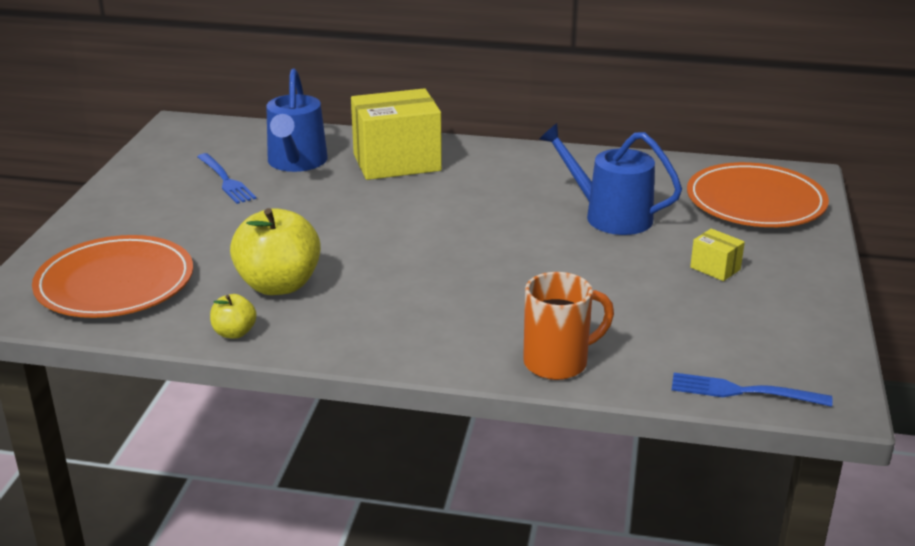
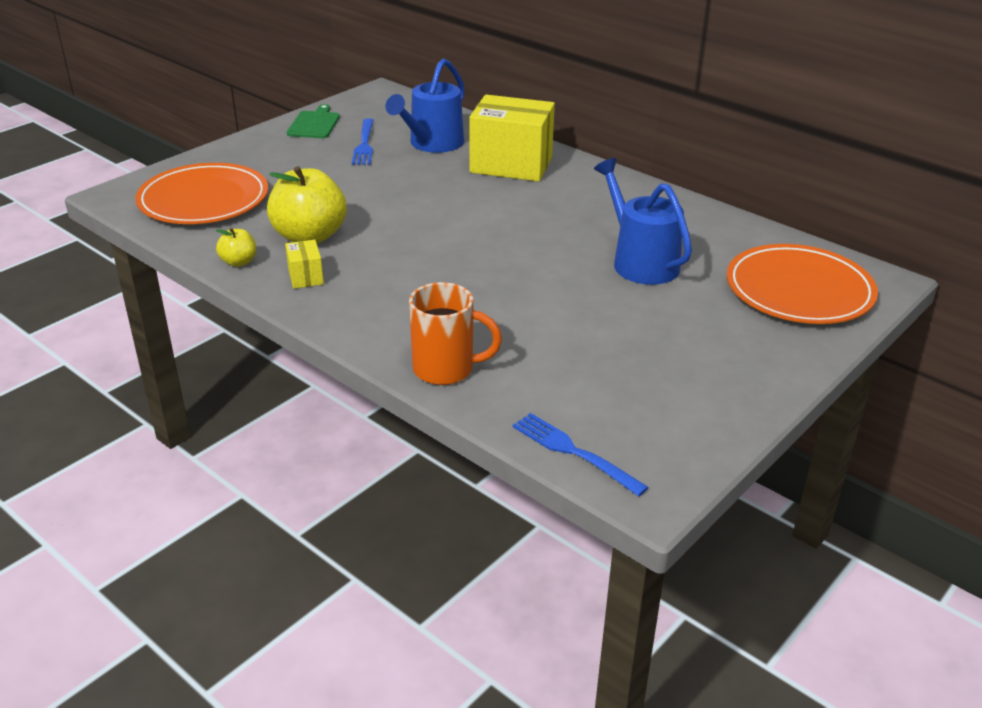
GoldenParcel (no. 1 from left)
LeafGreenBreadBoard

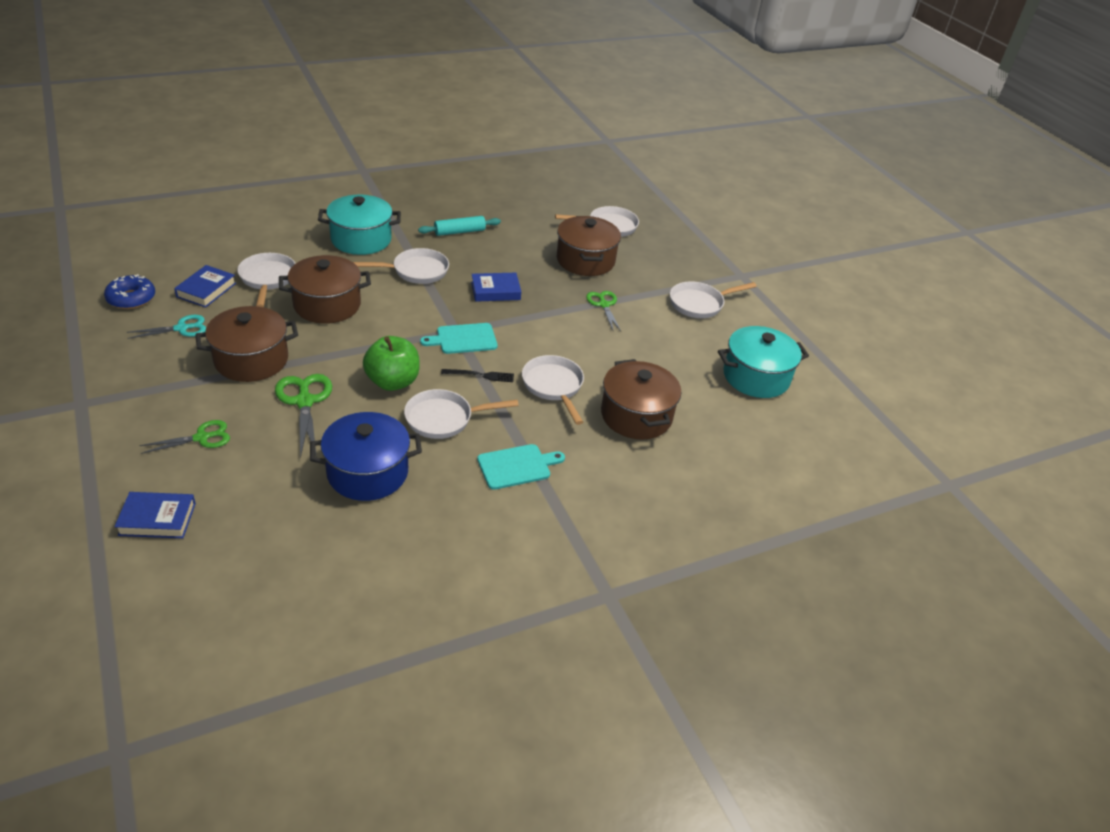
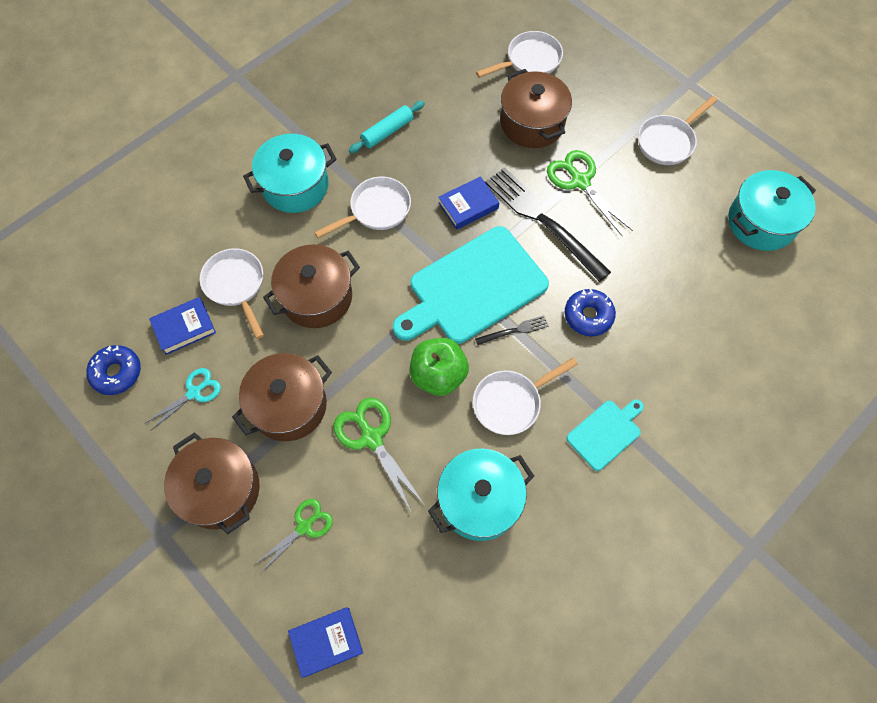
BlueBook (no. 1 from left)
TurquoiseCookingPot (no. 2 from left)
TurquoiseBreadBoard (no. 1 from left)
BlueDonut (no. 2 from left)
LeafGreenPairOfScissors (no. 3 from left)
DarkBrownCookingPot (no. 1 from left)
EbonyFork (no. 2 from left)

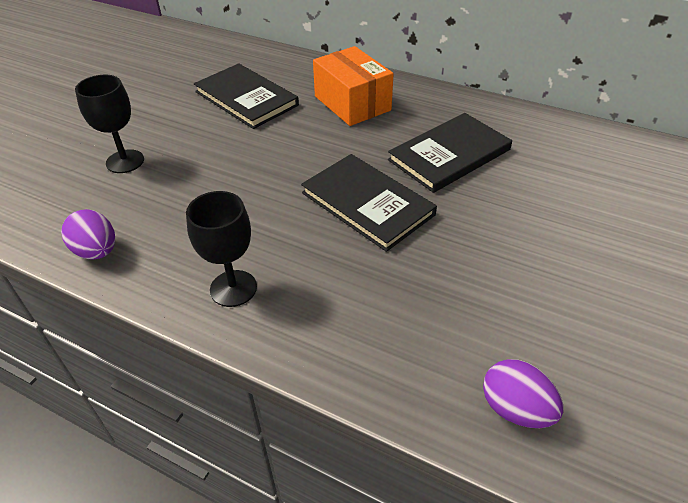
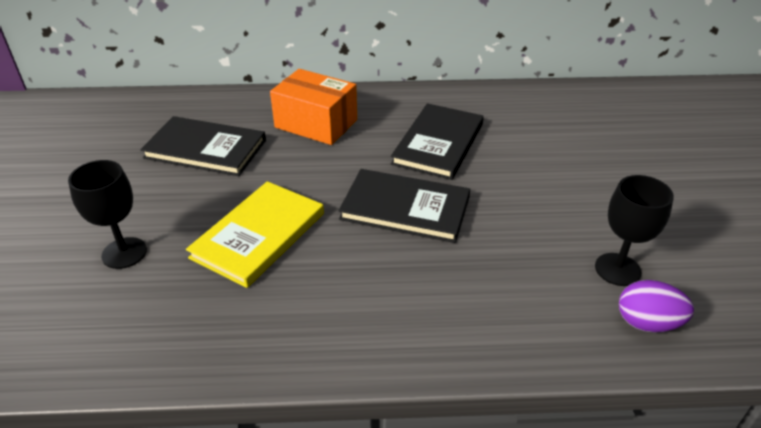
VioletToyEgg (no. 1 from left in the first image)
EbonyWineGlass (no. 2 from left)
GoldenBook

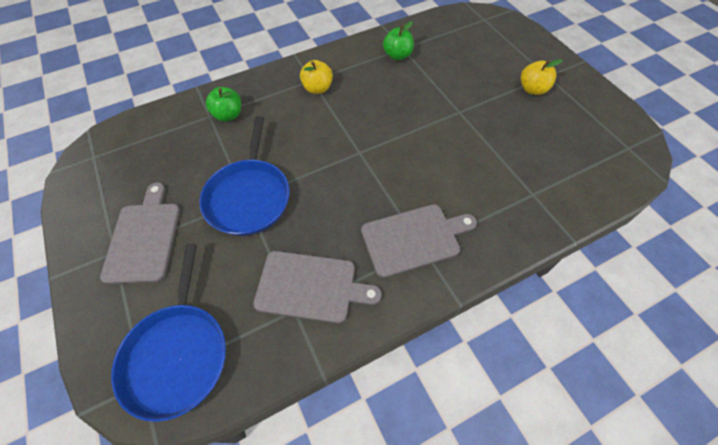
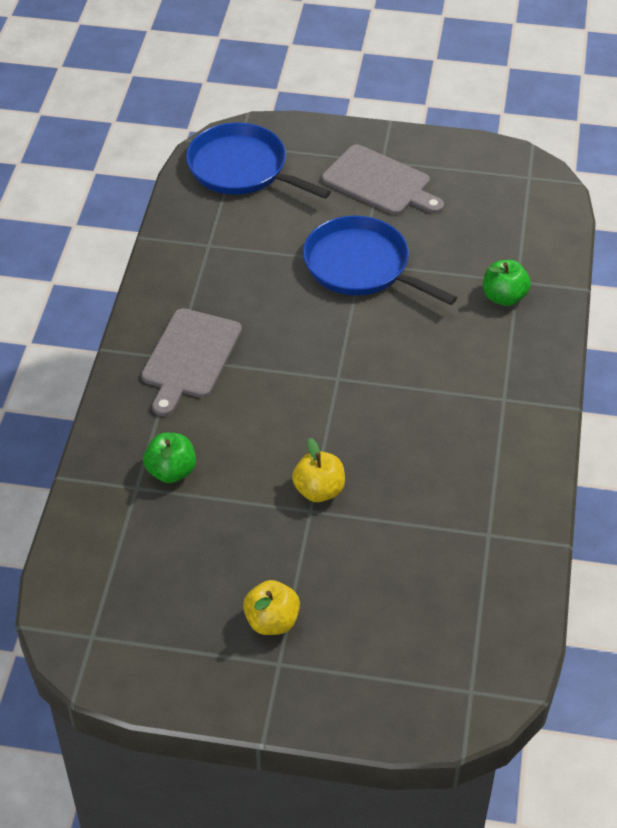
GrayBreadBoard (no. 2 from left in the first image)
GoldenToyApple (no. 2 from left)
LeafGreenToyApple (no. 1 from left)

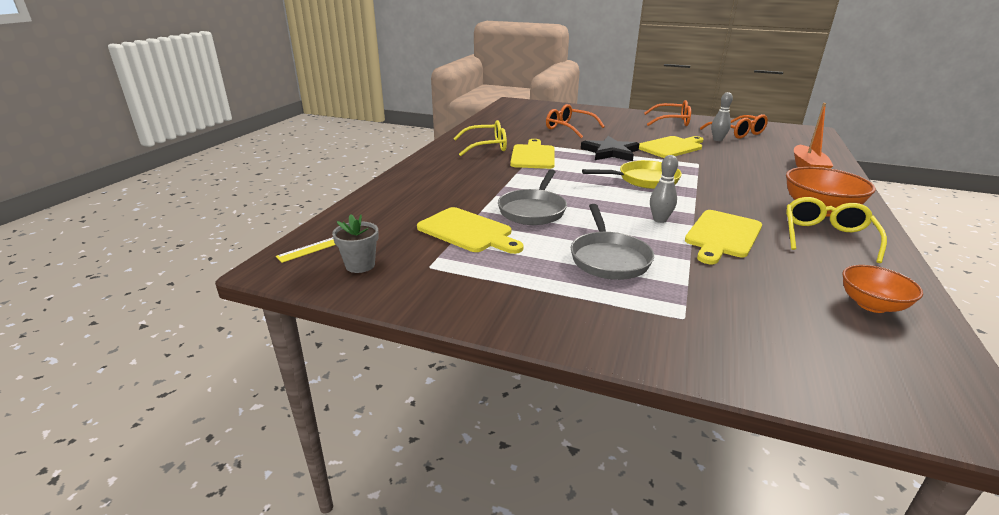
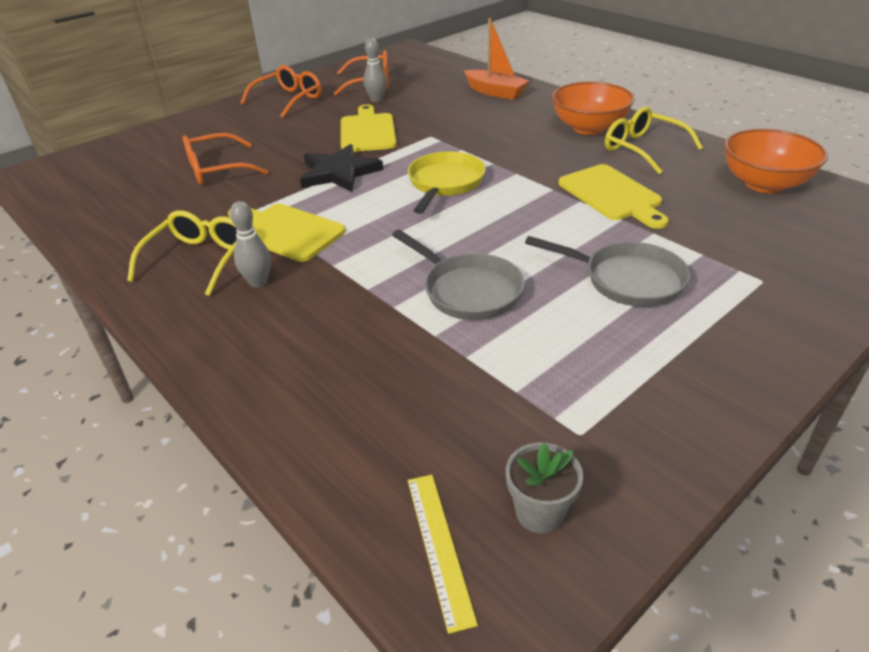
GoldenBreadBoard (no. 1 from left in the first image)
GrayTenpin (no. 1 from left)
OrangeDeepDish (no. 2 from left)

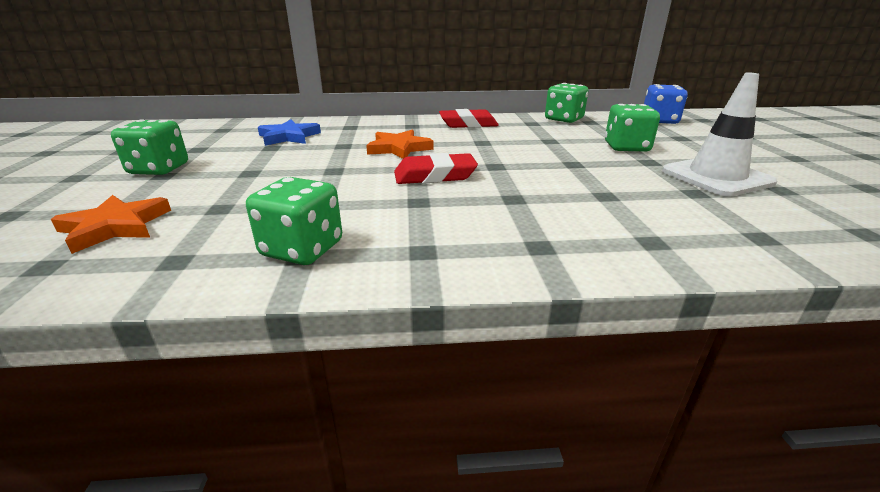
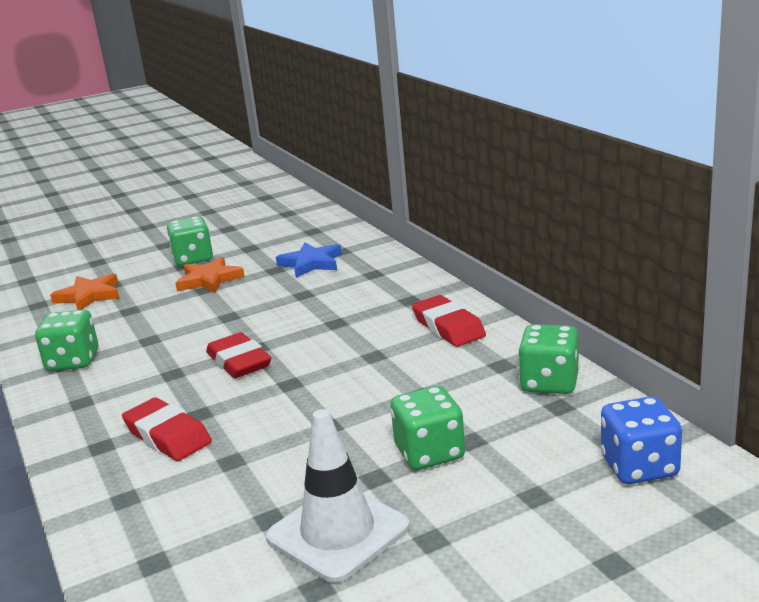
OrangeStarShape (no. 2 from left)
ScarletGumEraser (no. 1 from left)

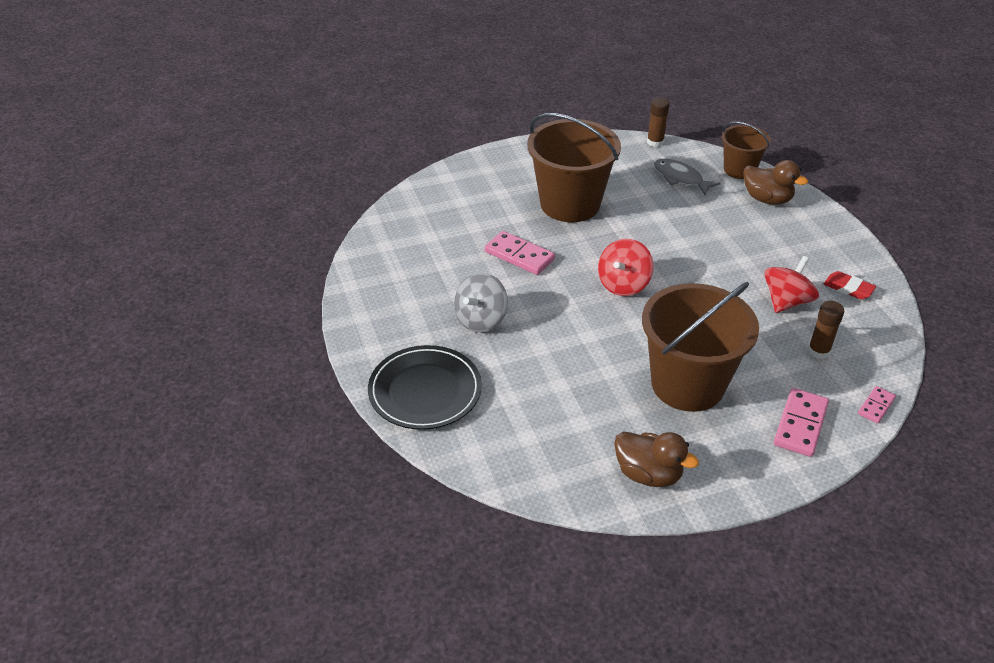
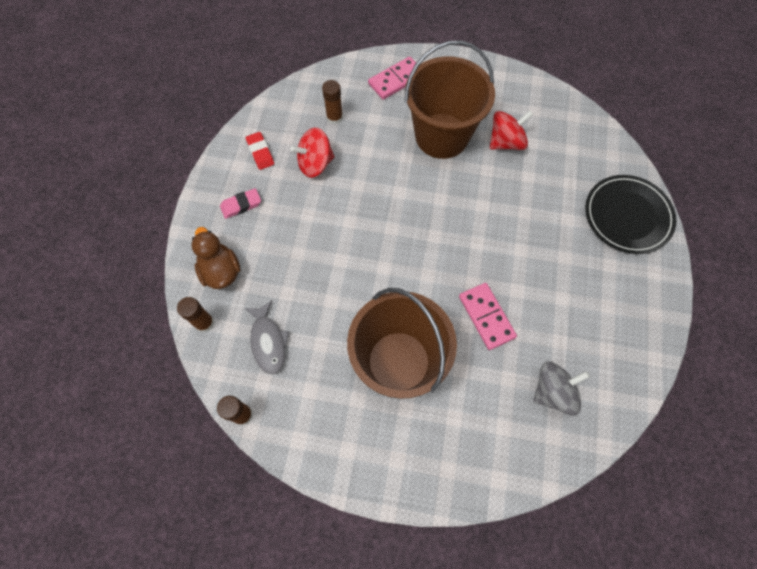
GraySpinningTop
ScarletSpinningTop (no. 2 from left)
DarkBrownDuck (no. 1 from left in the first image)
DarkBrownGlueStick (no. 1 from left)
RosePinkDominoPiece (no. 3 from left in the first image)
RosePinkGumEraser

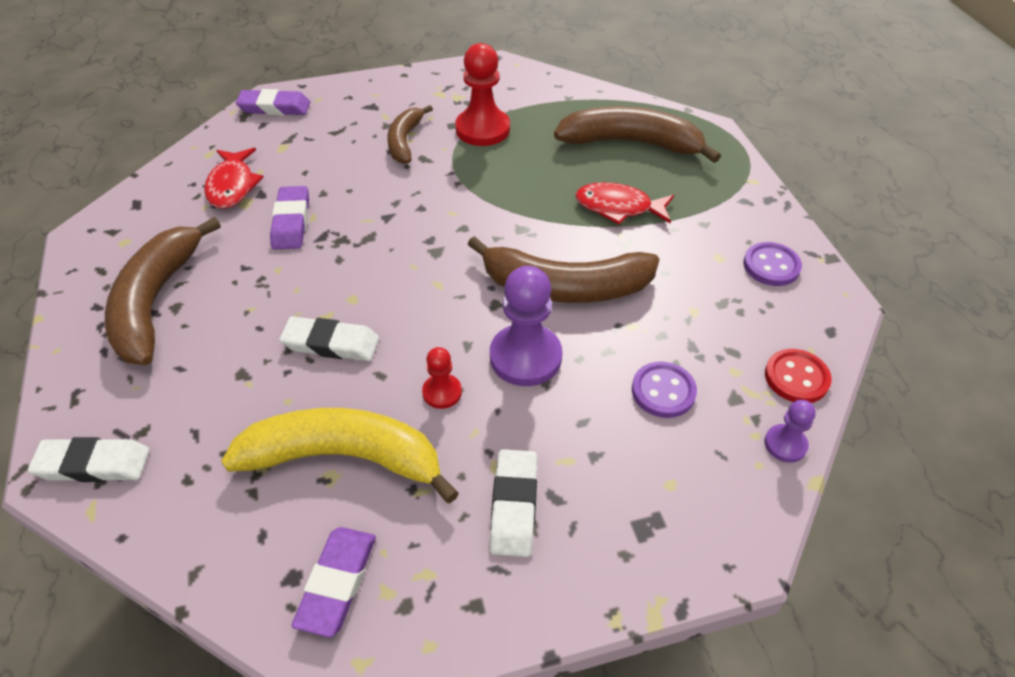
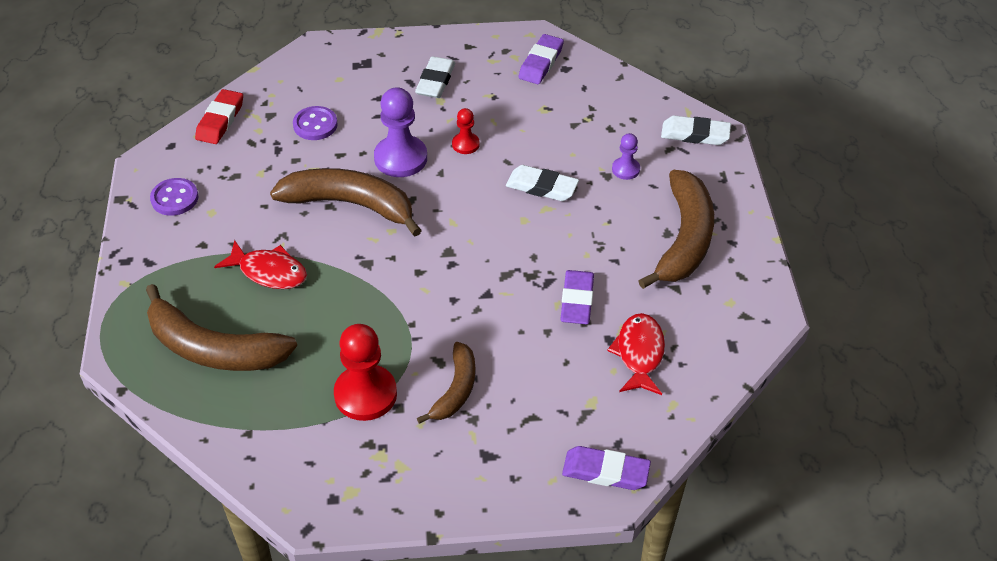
GoldenBanana
ScarletGumEraser
VioletGamePawn (no. 2 from left)

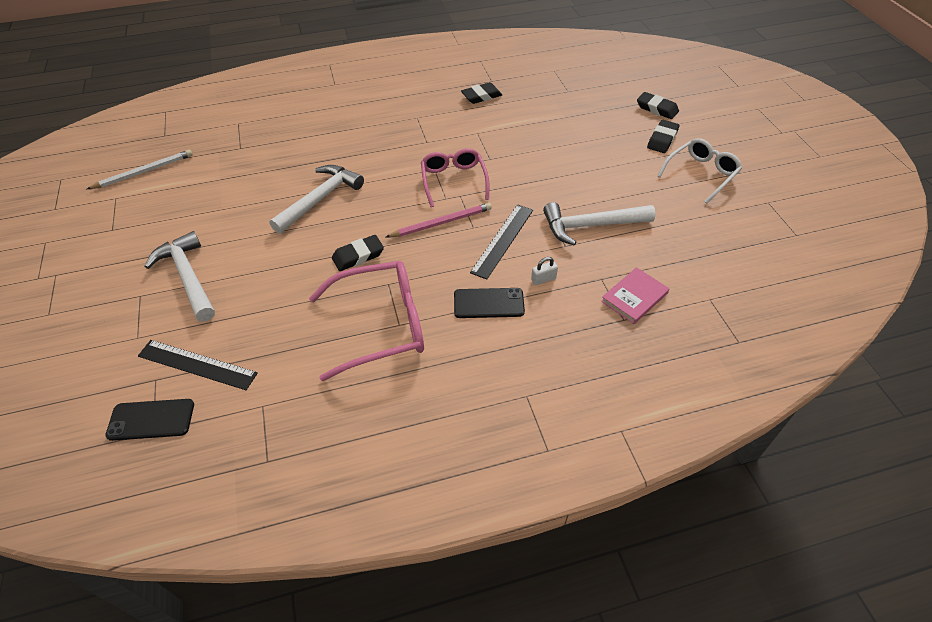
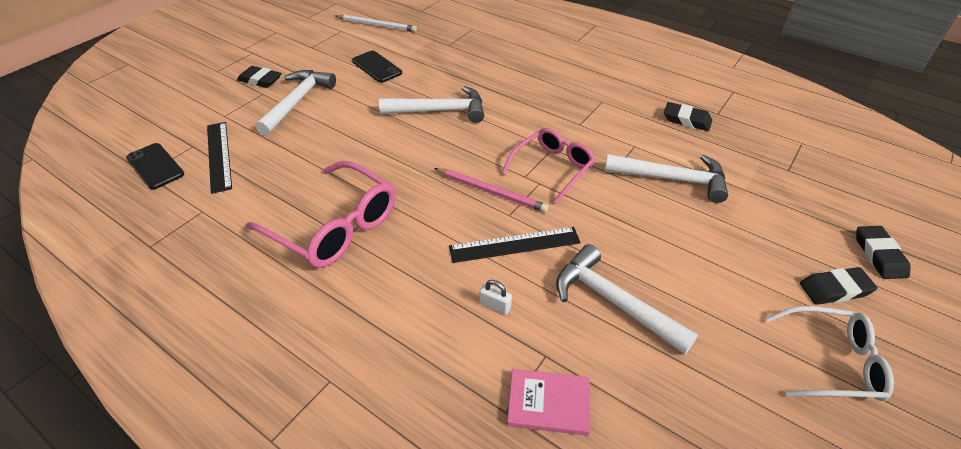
EbonyGumEraser (no. 1 from left)
EbonySmartphone (no. 2 from left)
WhiteClawHammer (no. 4 from left)

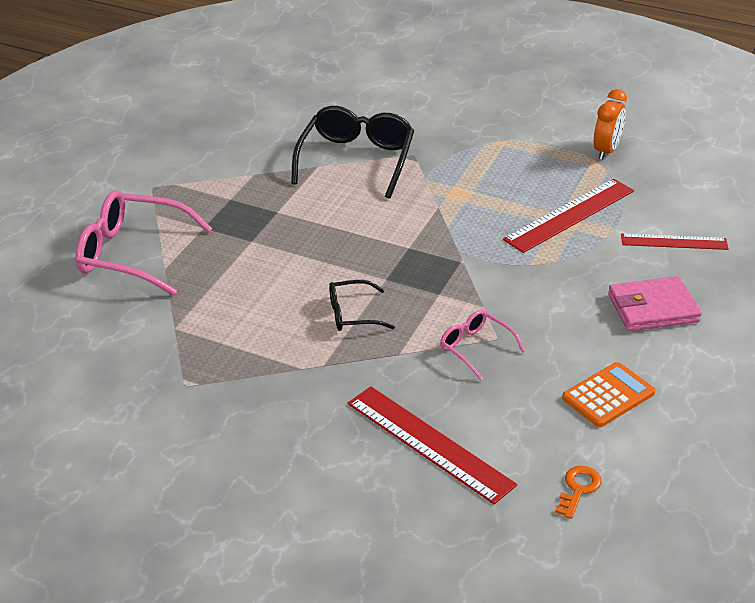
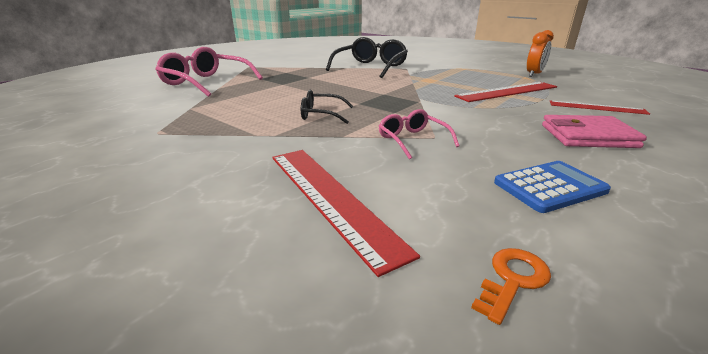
BluePocketCalculator

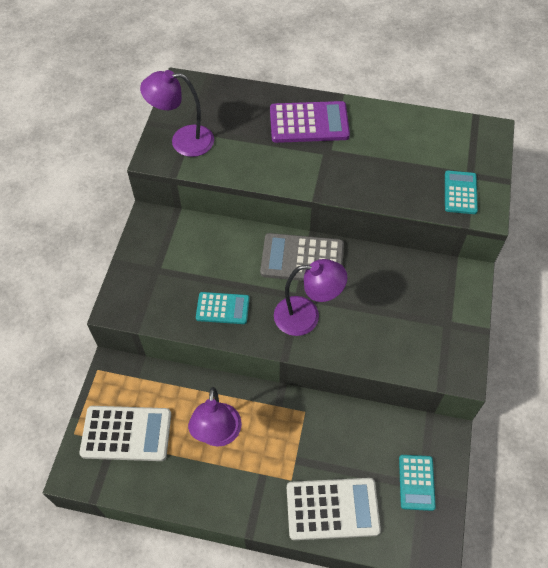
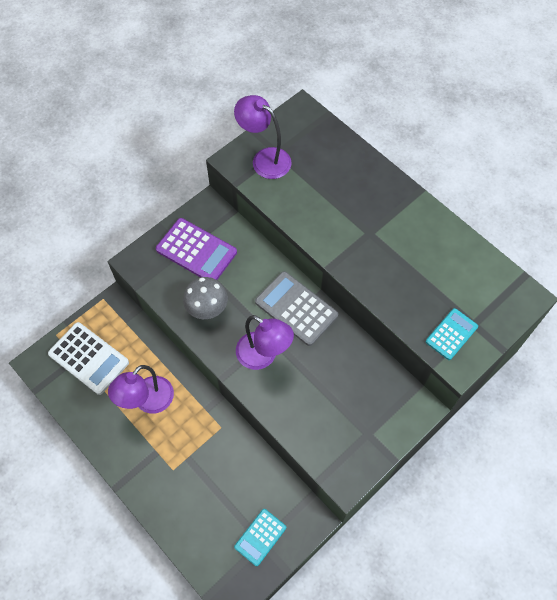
GrayFungus
VioletPocketCalculator
WhitePocketCalculator (no. 2 from left in the first image)

